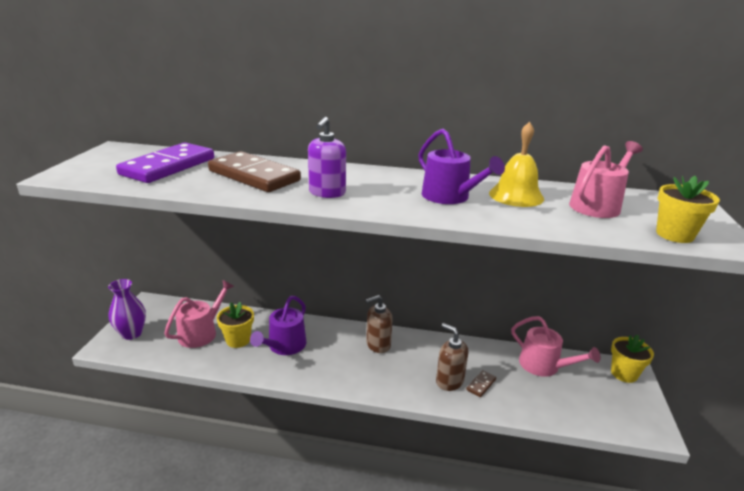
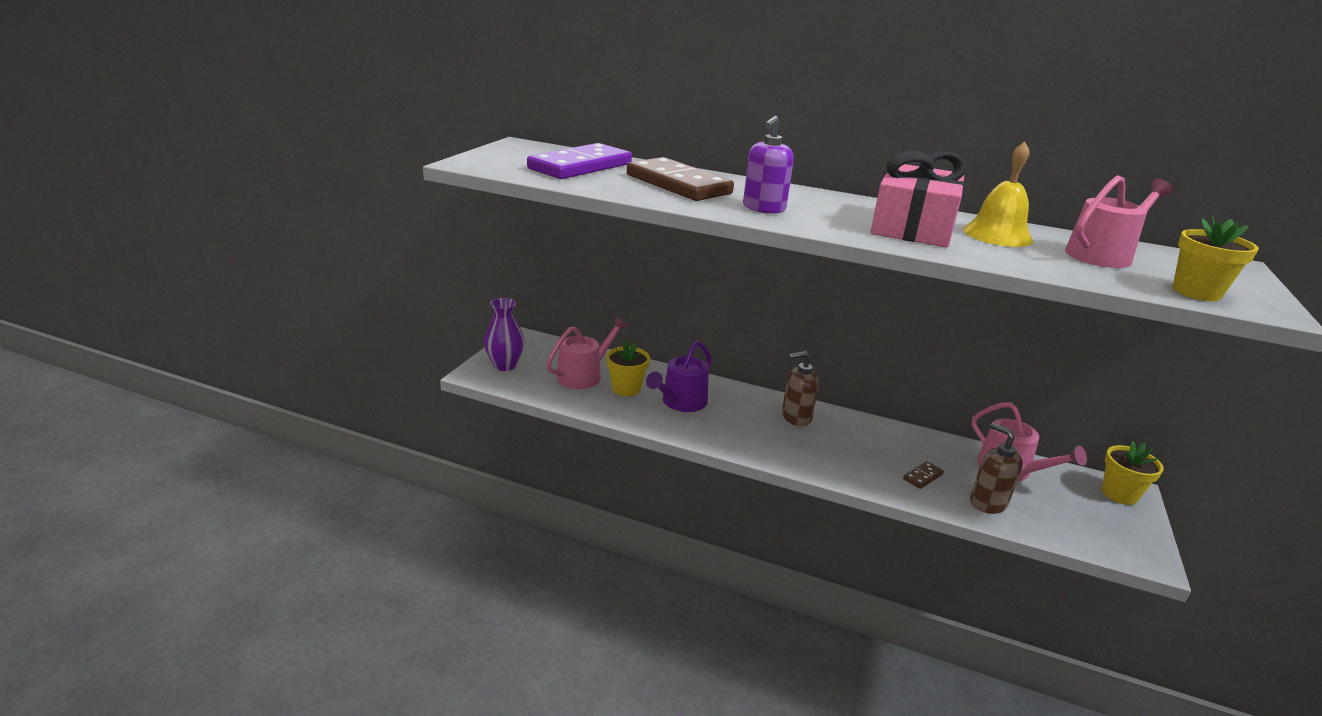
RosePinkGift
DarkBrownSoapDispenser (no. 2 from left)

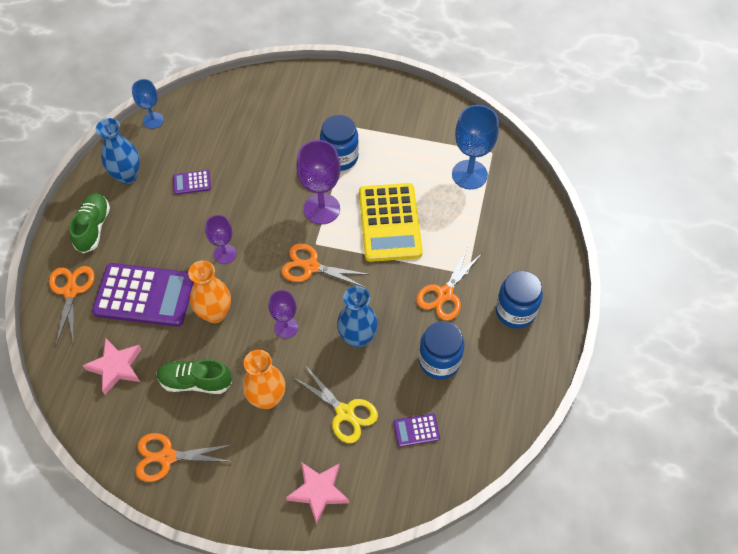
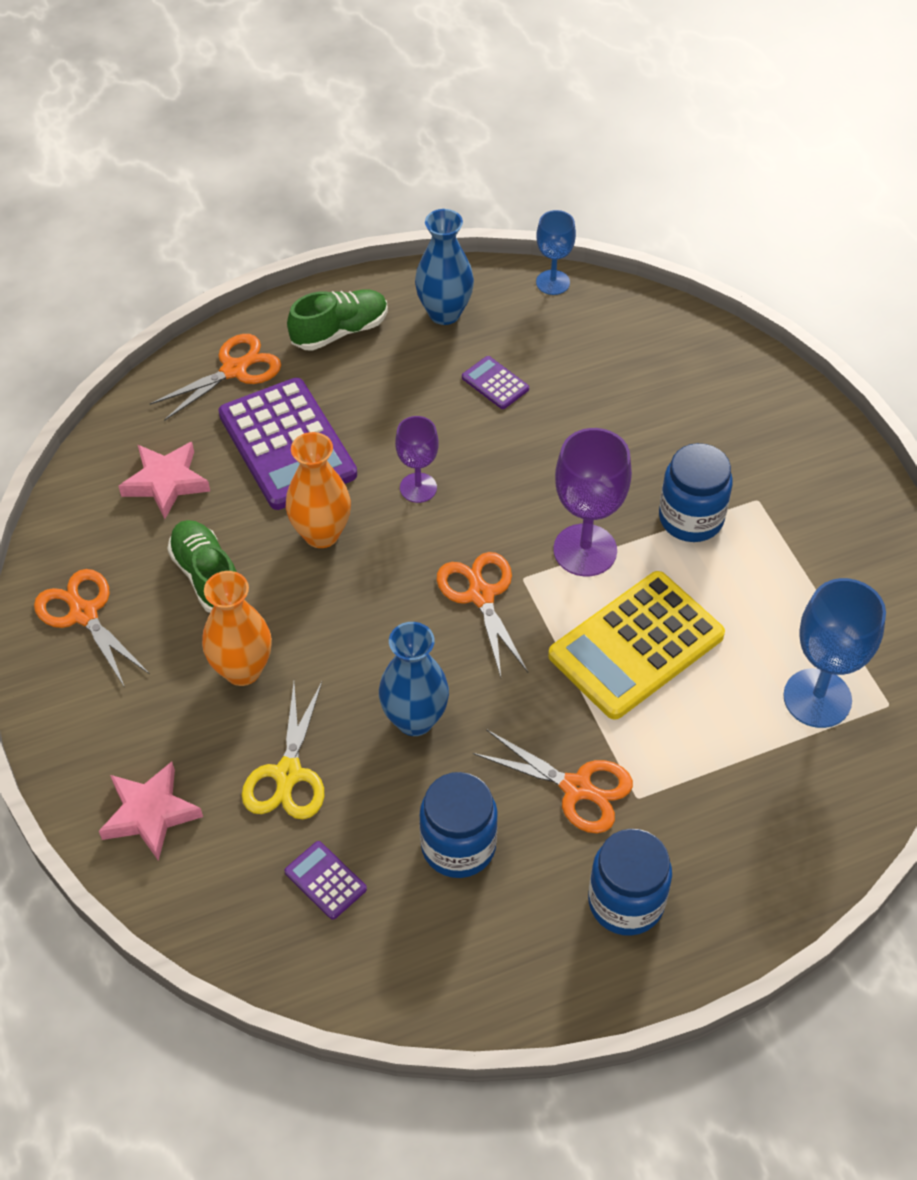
VioletWineGlass (no. 2 from left in the first image)
OrangePairOfScissors (no. 4 from left)

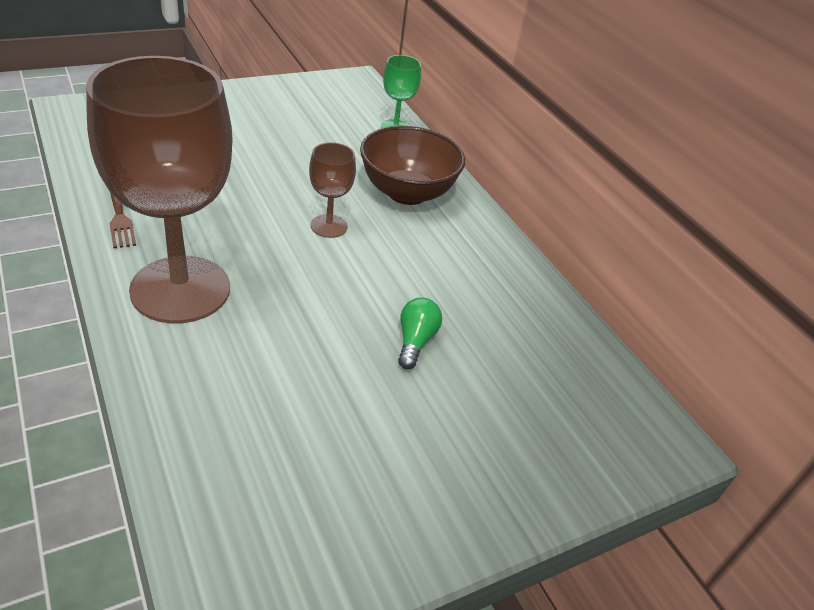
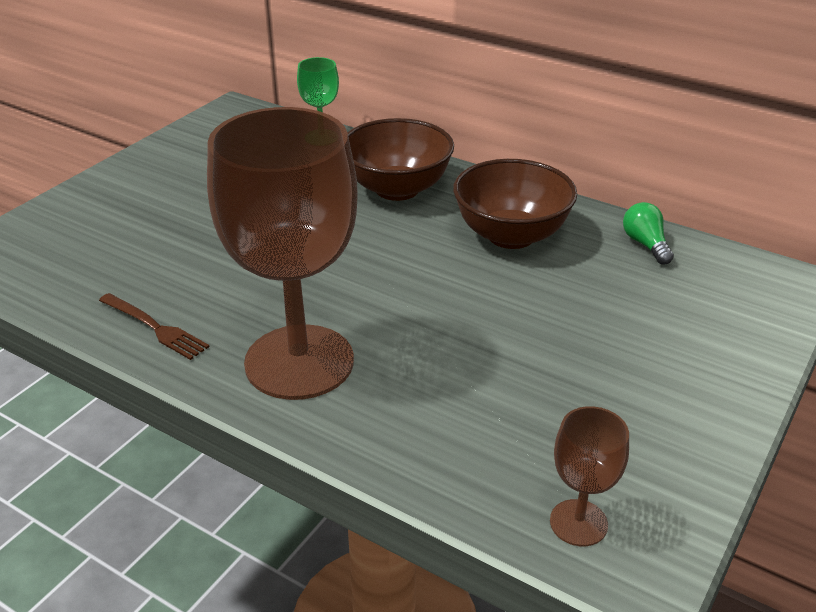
DarkBrownWineGlass (no. 2 from left)
LeafGreenLightbulb
DarkBrownDeepDish (no. 2 from left)

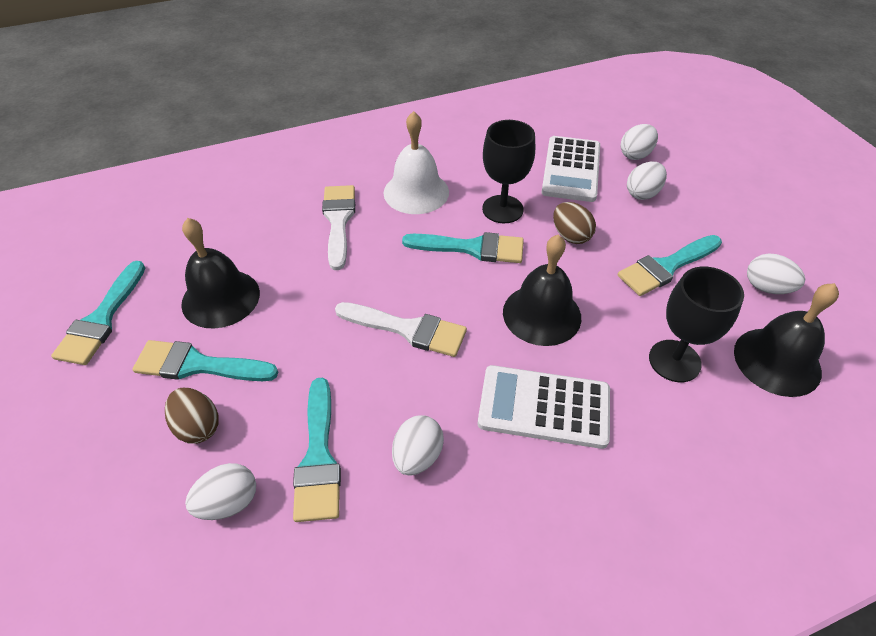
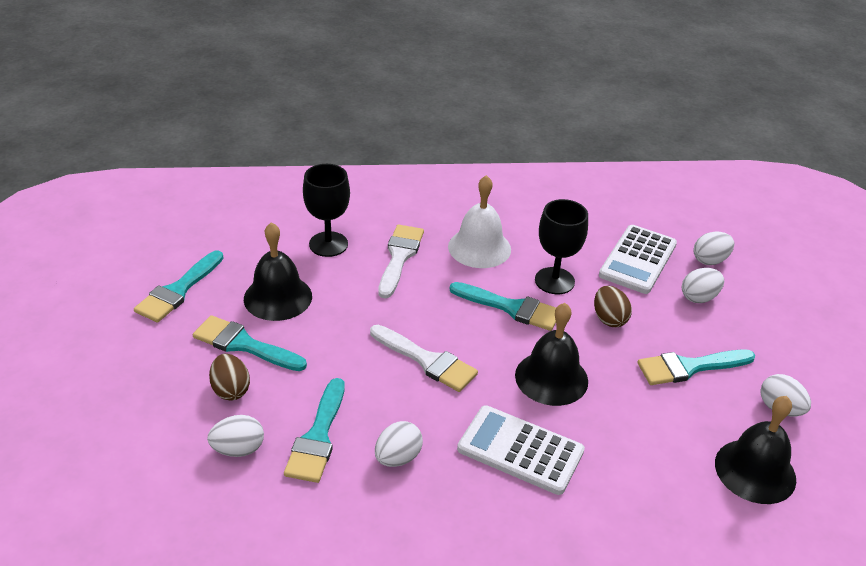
EbonyWineGlass (no. 1 from left)

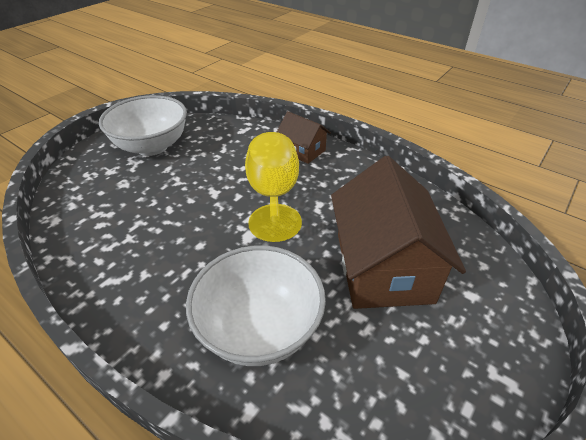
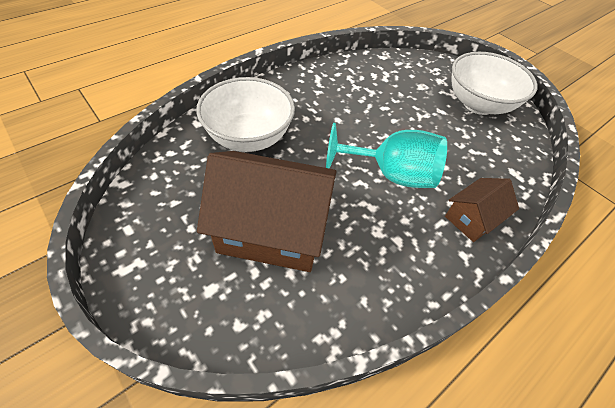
TurquoiseWineGlass

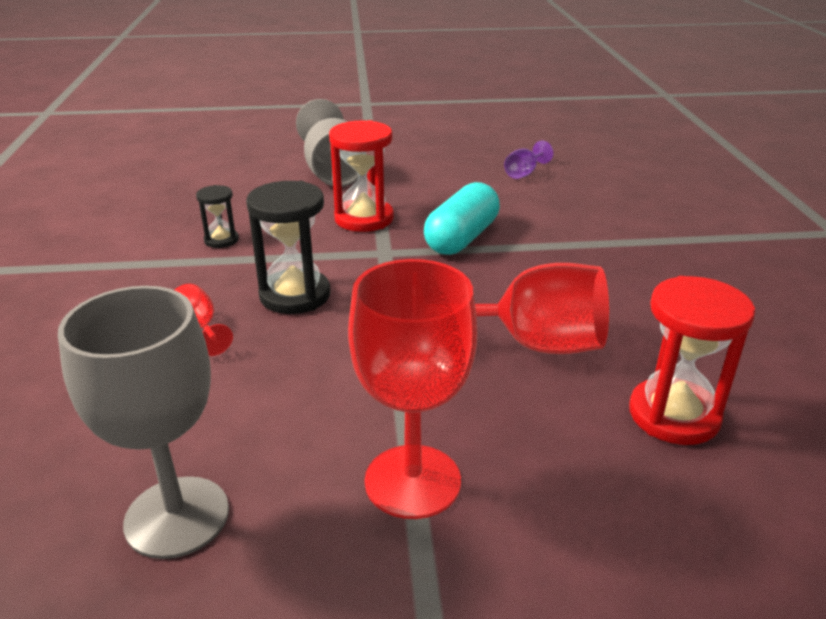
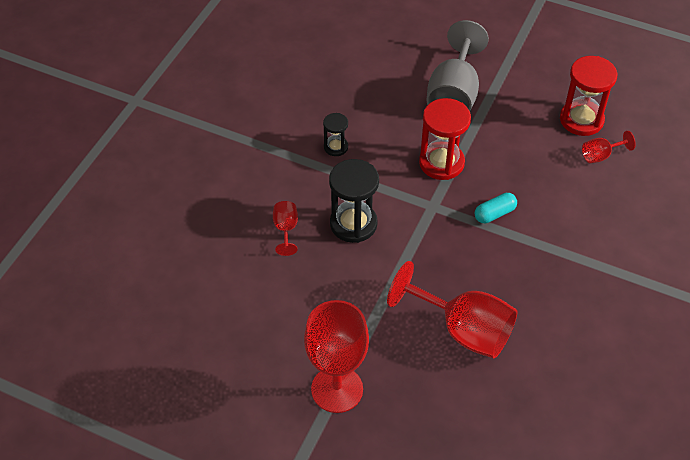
GrayWineGlass (no. 1 from left in the first image)
TurquoiseCapsule
ScarletWineGlass (no. 4 from left)
ScarletSandTimer (no. 2 from left)

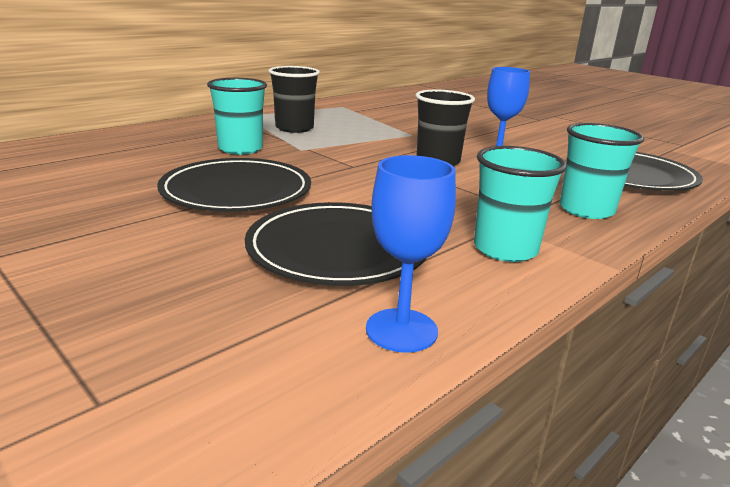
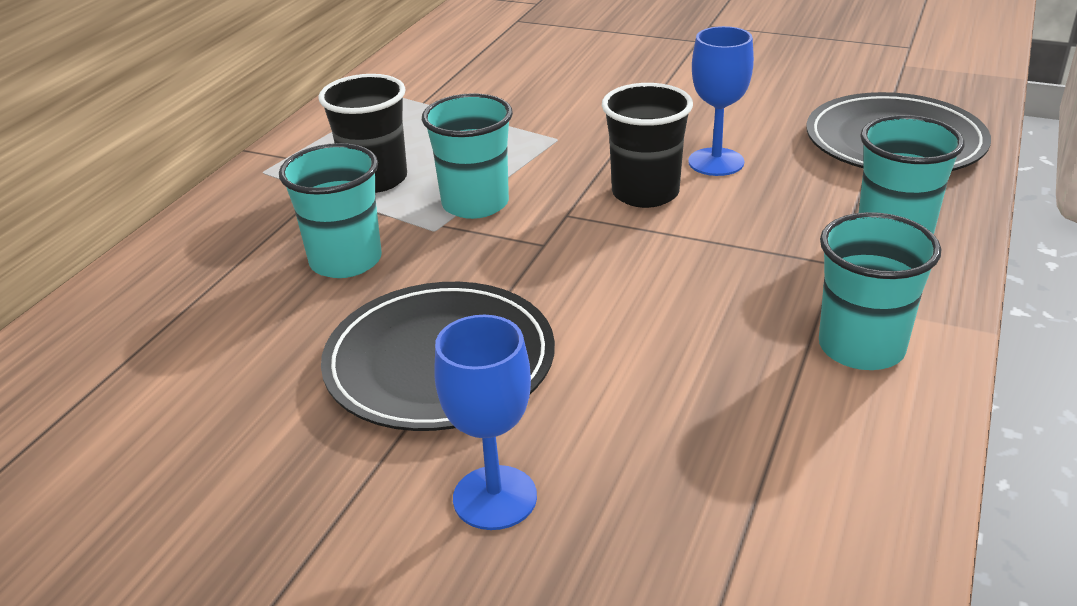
EbonyDinnerPlate (no. 2 from left in the first image)
BlueWineGlass (no. 1 from left)
TurquoiseBeaker (no. 2 from left)

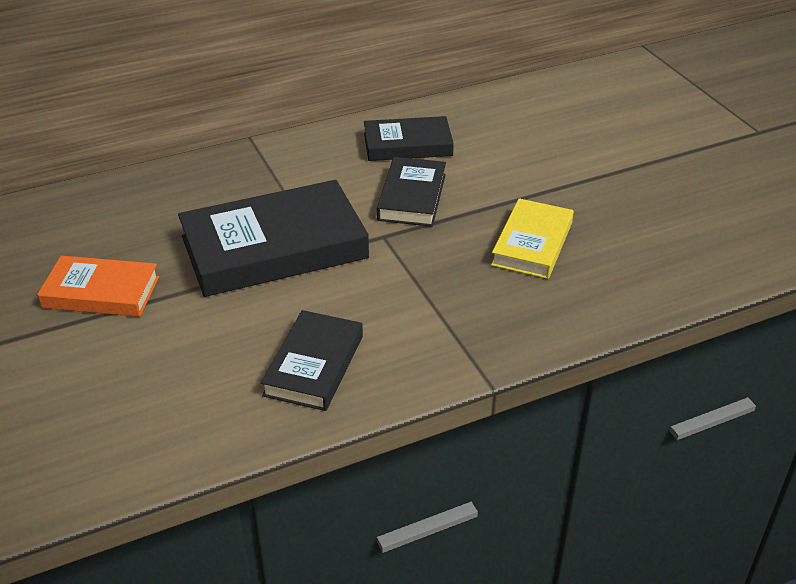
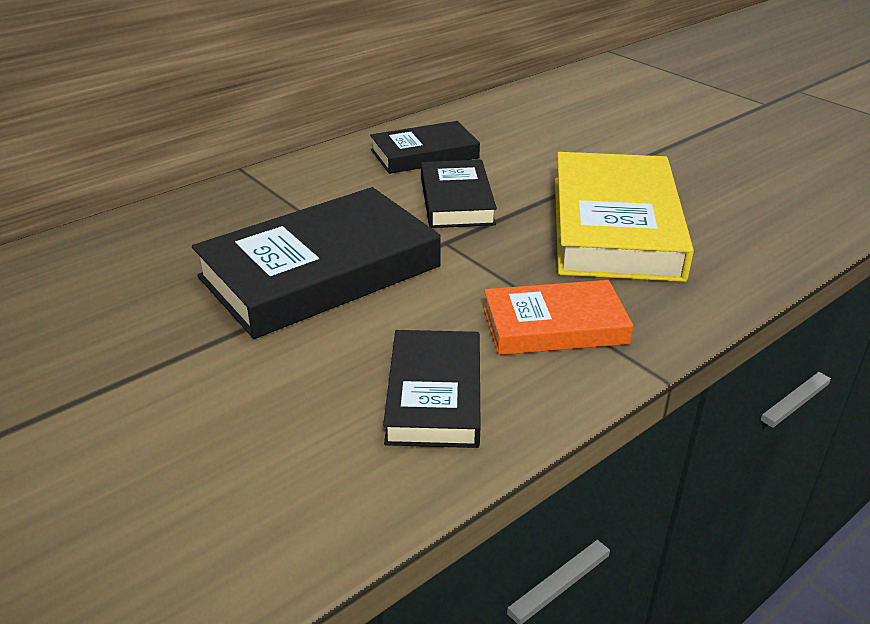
OrangeBook
GoldenBook

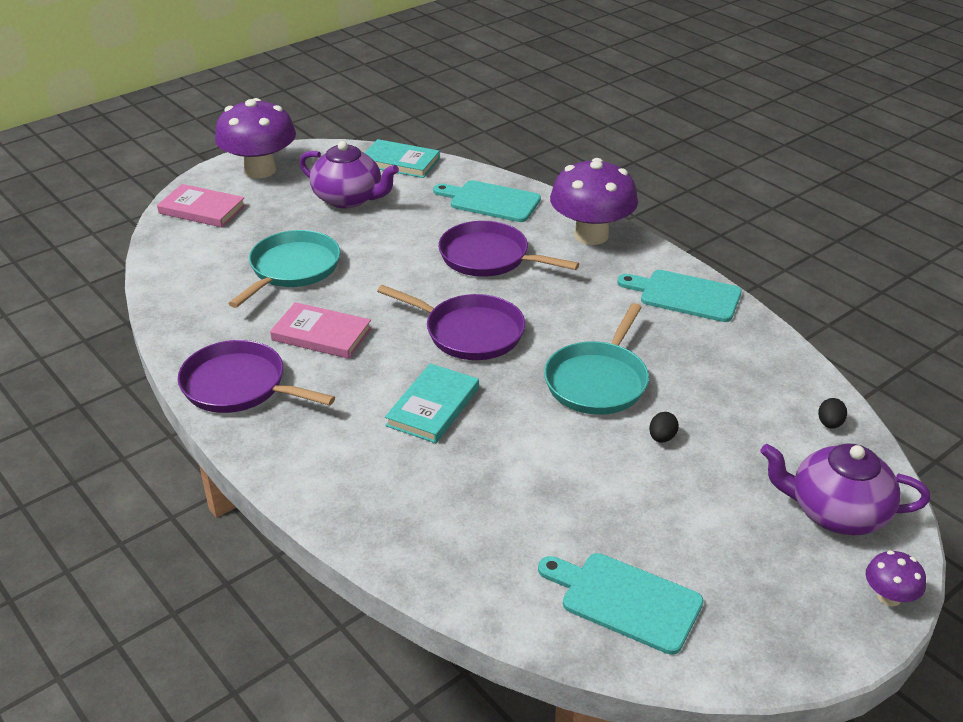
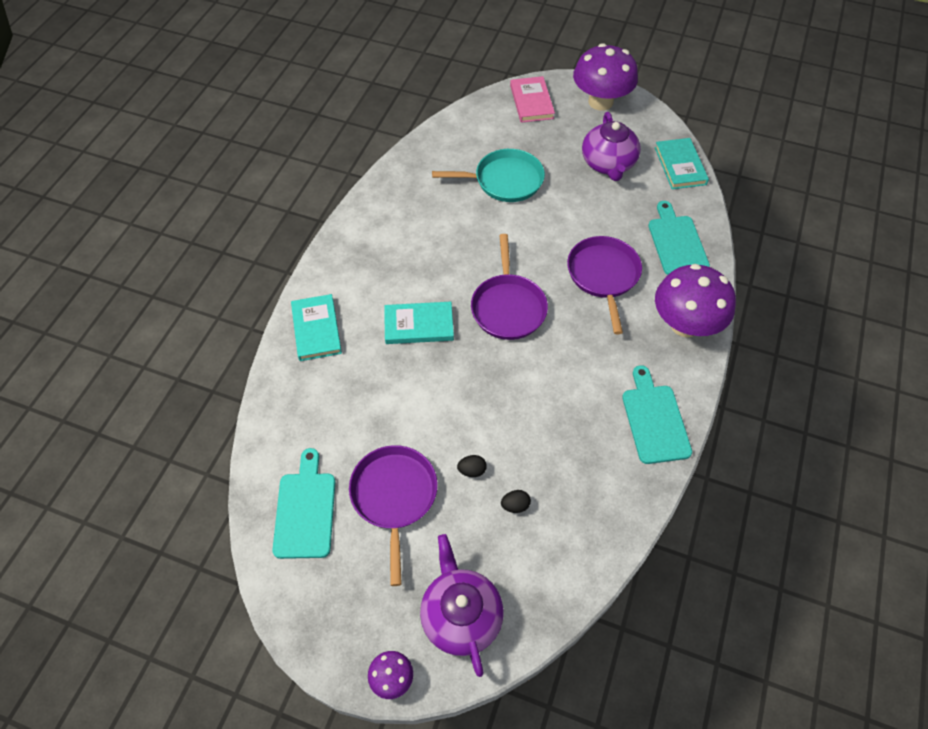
VioletPan (no. 1 from left)
RosePinkBook (no. 2 from left in the first image)
TurquoisePan (no. 2 from left in the first image)
EbonyToyEgg (no. 2 from left)
TurquoiseBook (no. 1 from left)

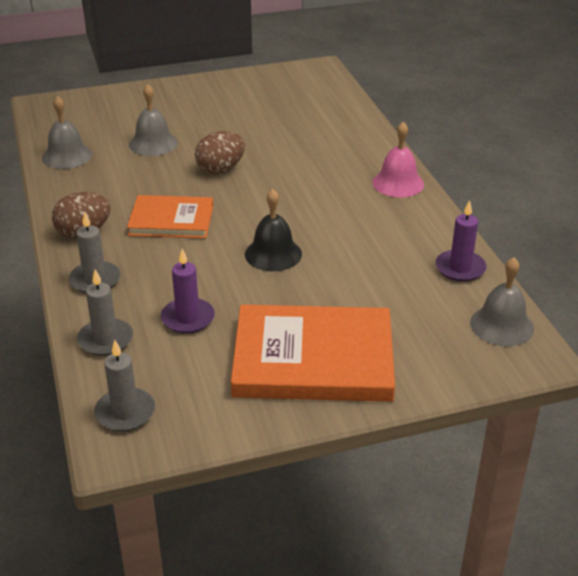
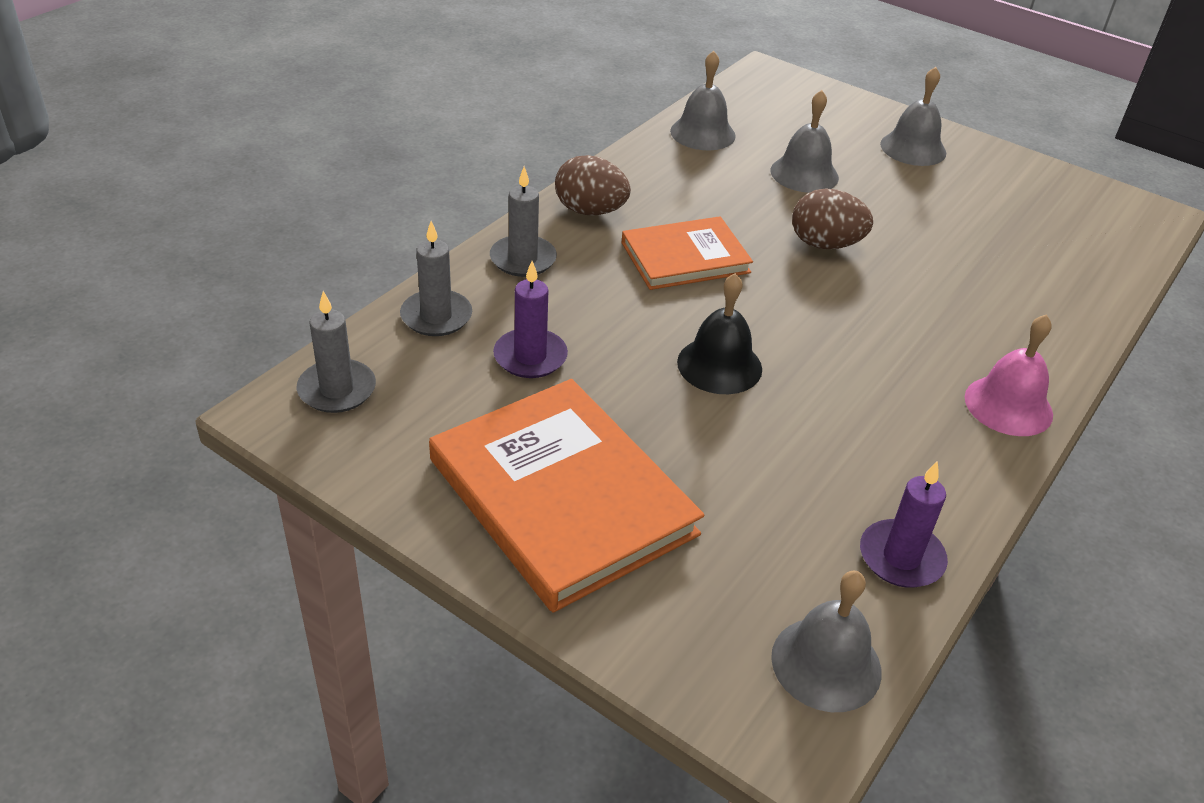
OrangeBook (no. 2 from left)
GraySchoolBell (no. 4 from left)

